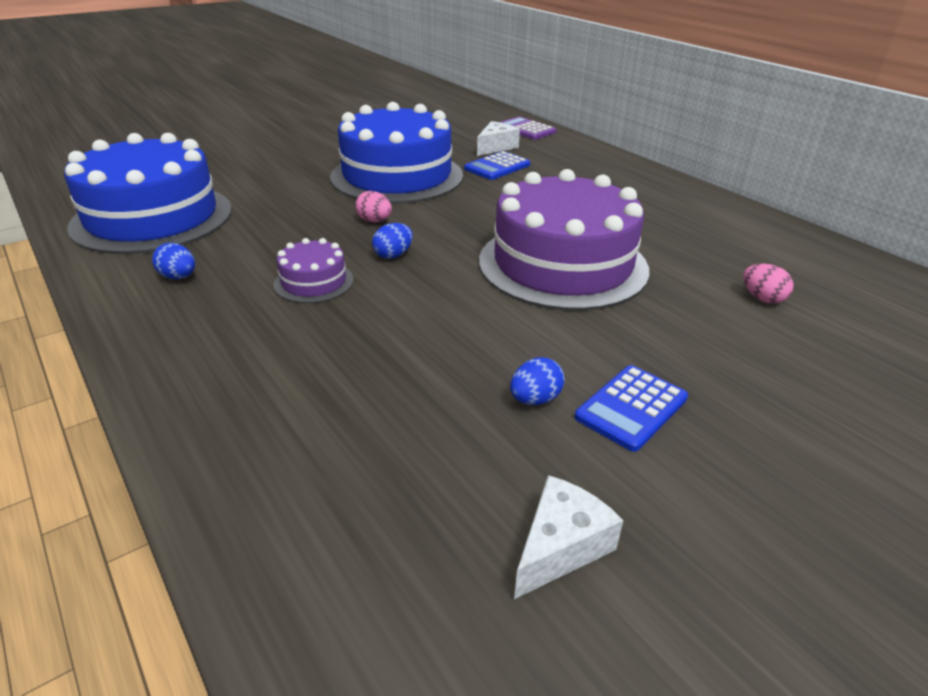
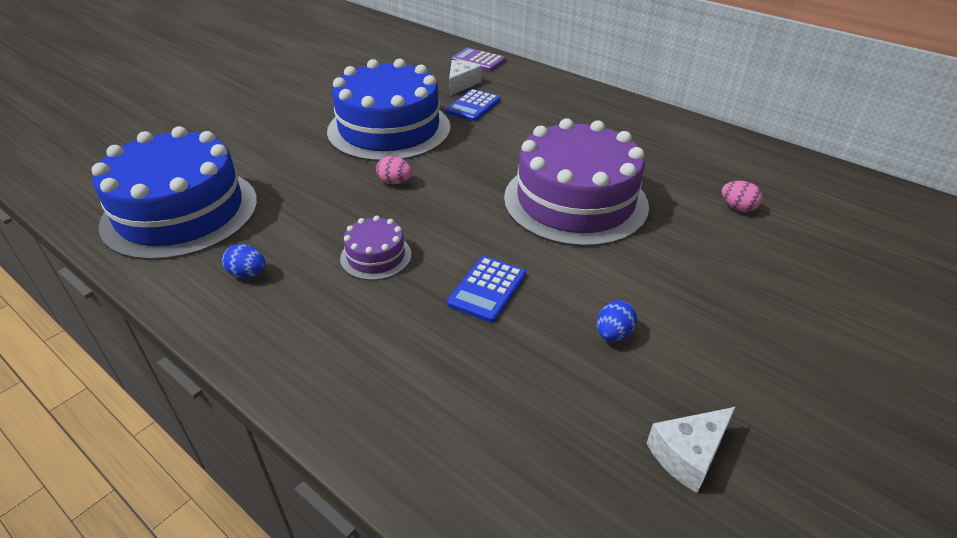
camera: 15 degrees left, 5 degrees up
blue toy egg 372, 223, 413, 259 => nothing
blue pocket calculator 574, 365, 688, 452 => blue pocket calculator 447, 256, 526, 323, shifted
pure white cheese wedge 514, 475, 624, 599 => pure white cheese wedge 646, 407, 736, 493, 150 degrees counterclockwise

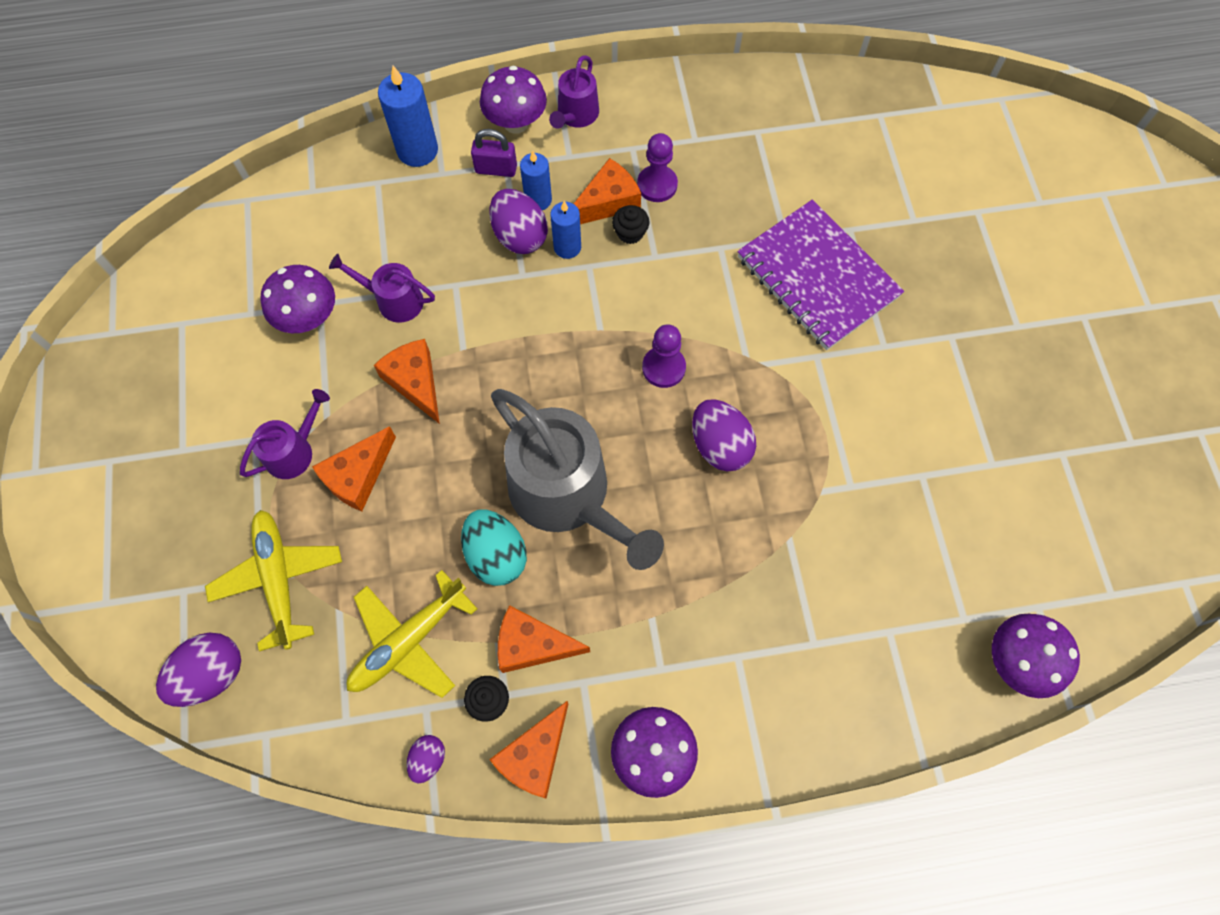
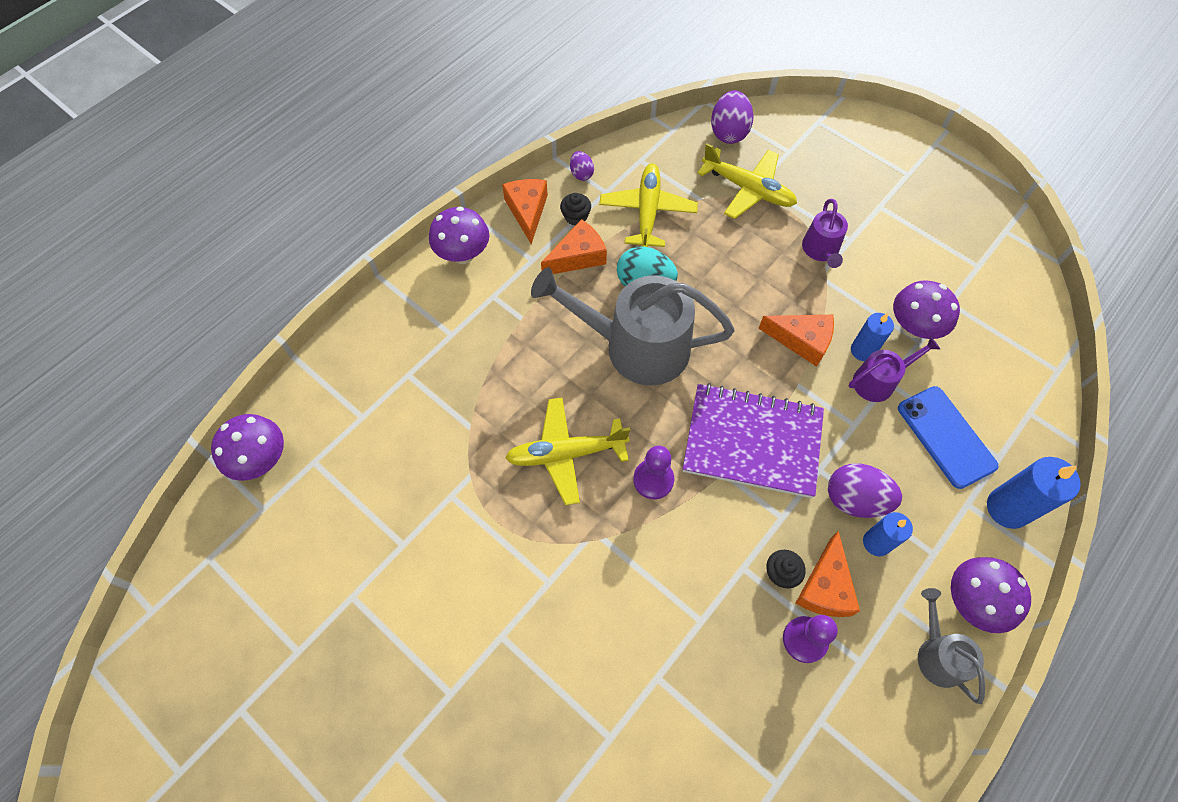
camera: 140 degrees right, 5 degrees down
violet watering can 549, 55, 599, 129 => gray watering can 918, 588, 985, 704
violet lock 471, 129, 517, 177 => nothing
violet notepad 737, 200, 904, 350 => violet notepad 683, 383, 824, 498, shifted
blue candle 550, 201, 581, 259 => blue candle 851, 313, 894, 361, shifted
violet toy egg 692, 399, 756, 471 => bright yellow plane 505, 398, 630, 505
orange cheese wedge 312, 426, 396, 511 => nothing
nothing => blue mobile phone 898, 386, 999, 489

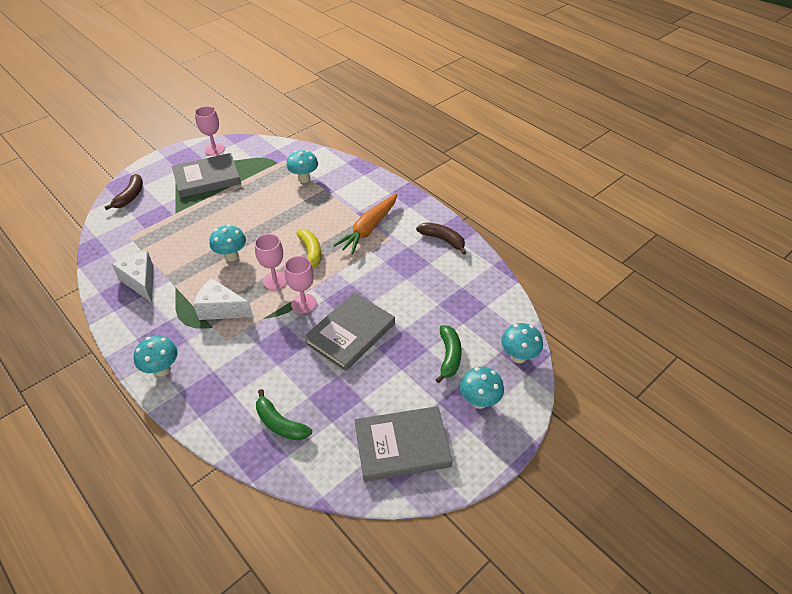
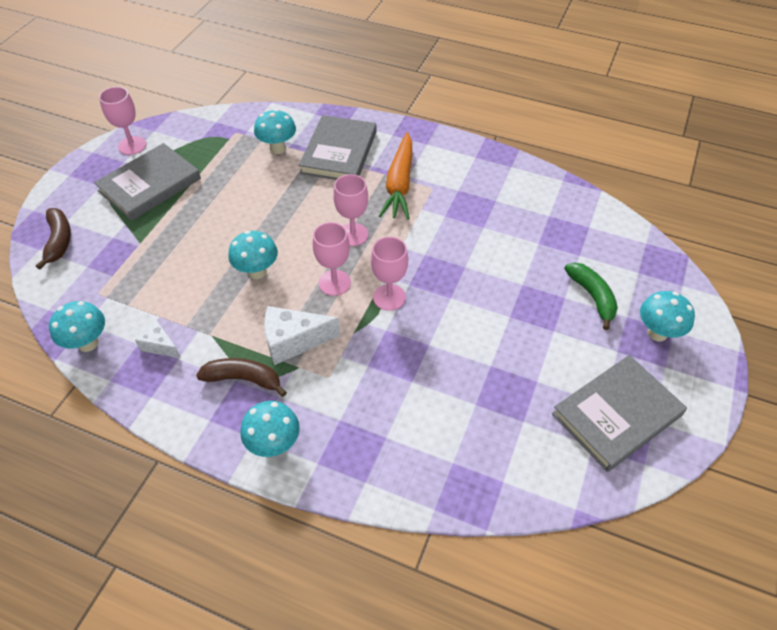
camera: 25 degrees left, 5 degrees up
russet toy banana 416, 222, 466, 255 => russet toy banana 196, 358, 287, 397, shifted
bright yellow toy banana 297, 229, 321, 268 => rosy goblet 333, 174, 368, 246
pure white cheese wedge 112, 251, 154, 303 => pure white cheese wedge 135, 320, 181, 358, x0.59
gray hardback 304, 292, 395, 371 => gray hardback 299, 115, 376, 180, shifted
aqua toadstool 501, 323, 543, 363 => aqua toadstool 49, 301, 105, 352, shifted
emerald toy banana 256, 389, 312, 441 => nothing

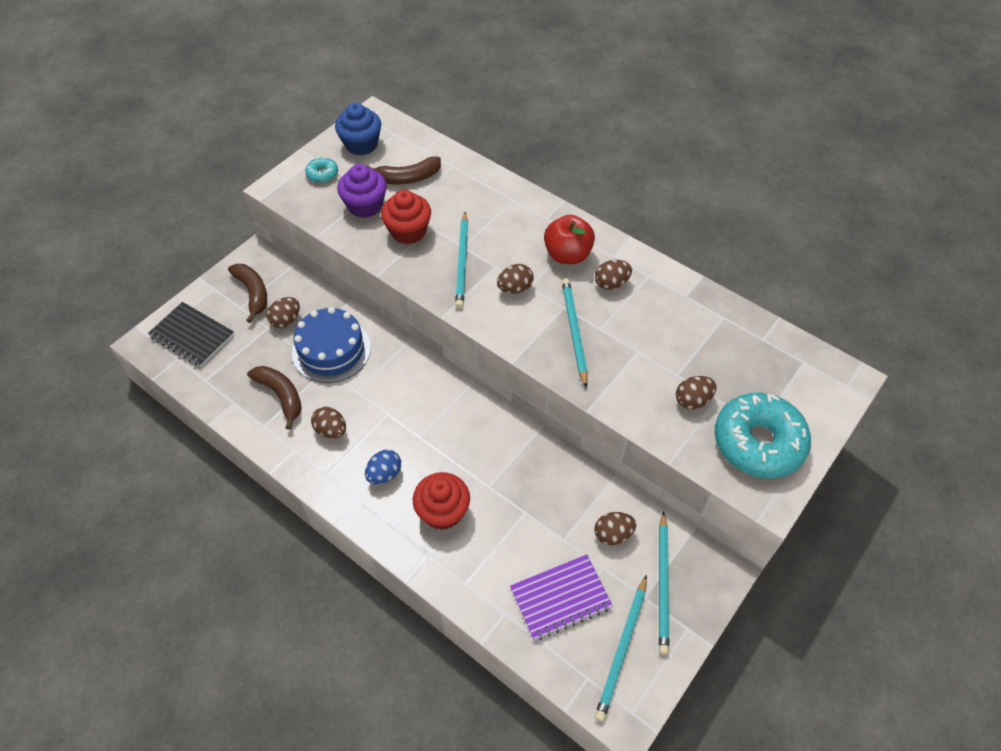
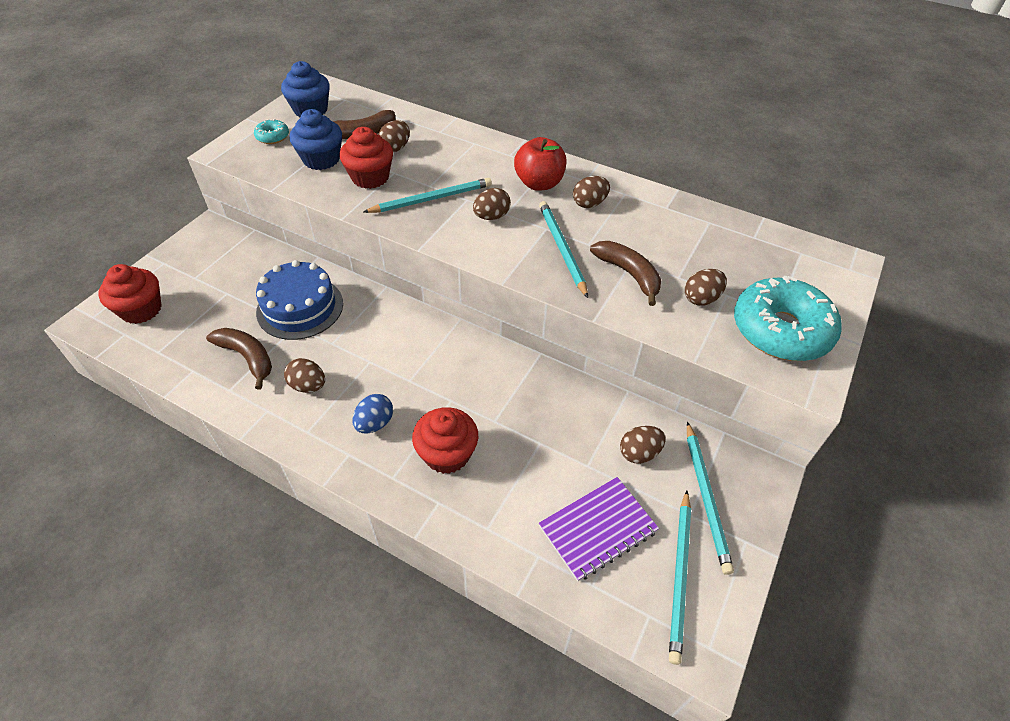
camera: 10 degrees left, 5 degrees down
violet muffin 337, 164, 387, 218 => blue muffin 289, 109, 342, 170
aqua pencil 455, 212, 468, 309 => aqua pencil 364, 178, 492, 213, 105 degrees counterclockwise
russet toy banana 228, 264, 267, 323 => russet toy banana 590, 241, 661, 306, shifted
russet toy egg 267, 297, 300, 328 => russet toy egg 379, 120, 410, 152, shifted
jet-black notepad 148, 302, 234, 367 => crimson muffin 98, 264, 162, 324

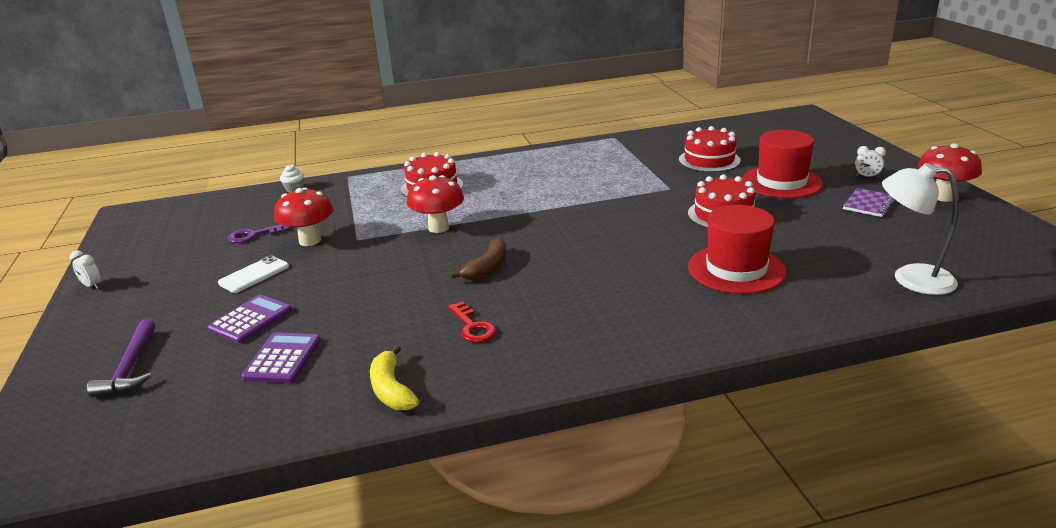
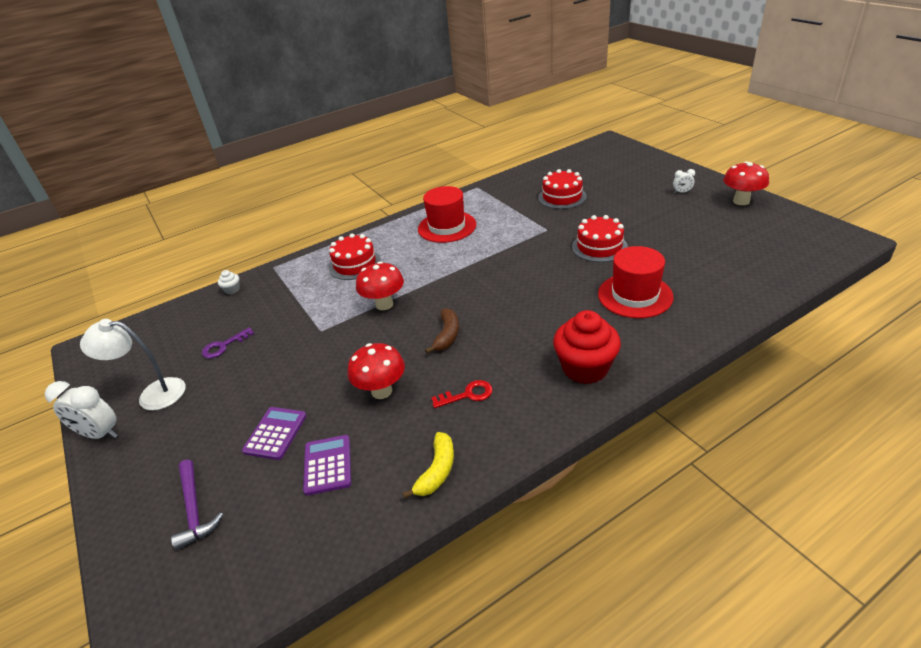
camera: 15 degrees left, 10 degrees up
crimson hat 742, 130, 823, 198 => crimson hat 418, 186, 476, 243, shifted
pure white reading lamp 882, 163, 959, 295 => pure white reading lamp 80, 319, 185, 410, shifted
crimson toadstool 274, 188, 334, 246 => crimson toadstool 348, 343, 405, 399, shifted
violet notepad 843, 188, 895, 217 => nothing
pure white bedside clock 70, 250, 101, 289 => pure white bedside clock 45, 381, 118, 439, x1.95
pure white mobile phone 218, 256, 289, 293 => nothing
crimson key 448, 301, 496, 343 => crimson key 431, 380, 493, 408, 60 degrees counterclockwise
bright yellow toy banana 370, 345, 419, 410 => bright yellow toy banana 402, 432, 454, 499, 120 degrees counterclockwise
nothing => crimson muffin 553, 310, 621, 384

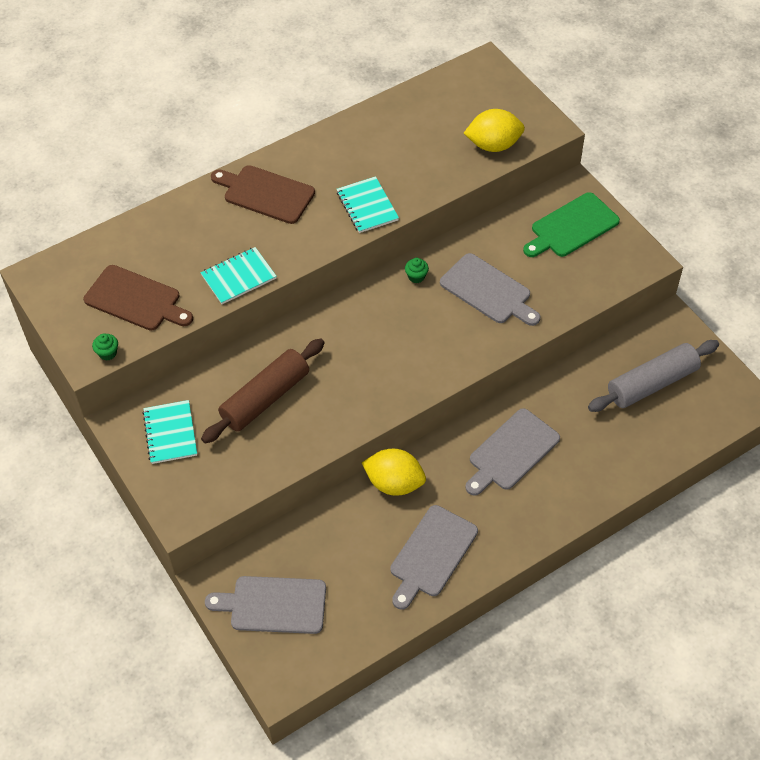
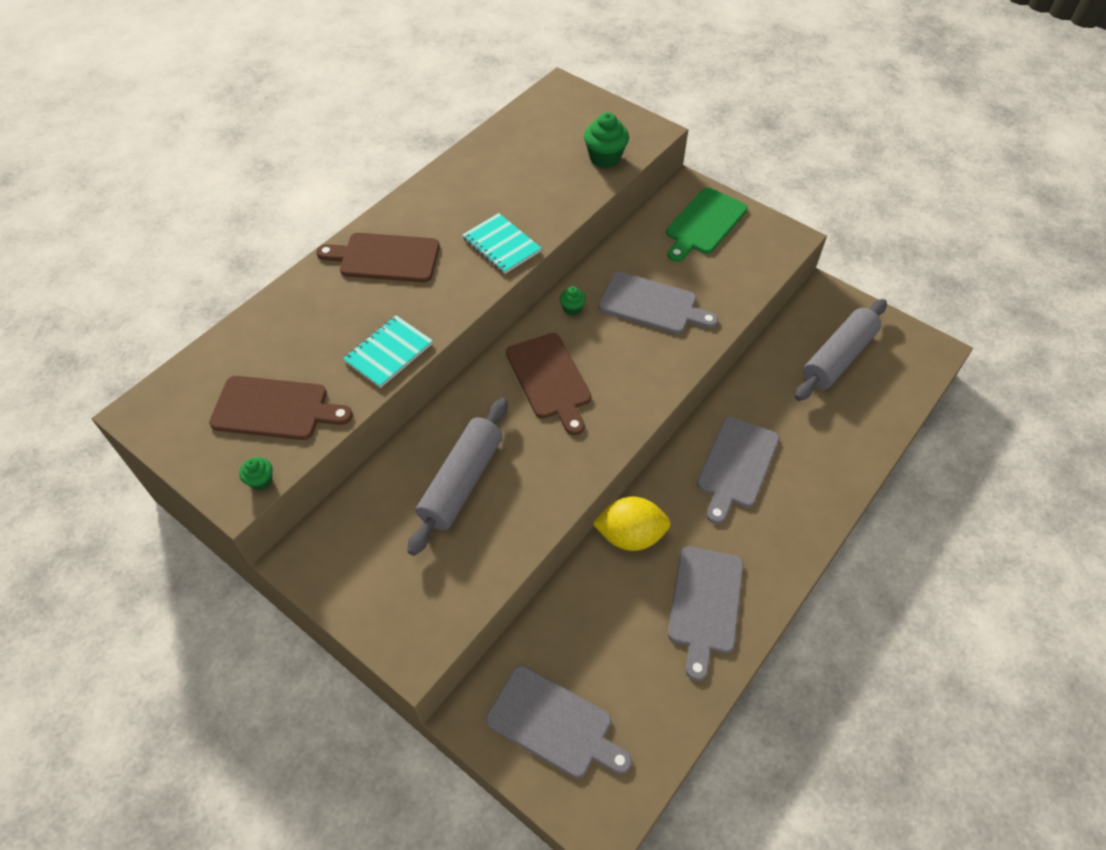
camera: 20 degrees left, 0 degrees up
bright yellow lemon 464, 109, 525, 152 => emerald muffin 584, 112, 629, 168
russet rolling pin 201, 338, 325, 444 => gray rolling pin 407, 398, 508, 556
aqua notepad 142, 400, 197, 464 => nothing
gray bread board 205, 576, 326, 634 => gray bread board 486, 665, 632, 778, 135 degrees counterclockwise
nothing => russet bread board 506, 333, 591, 435

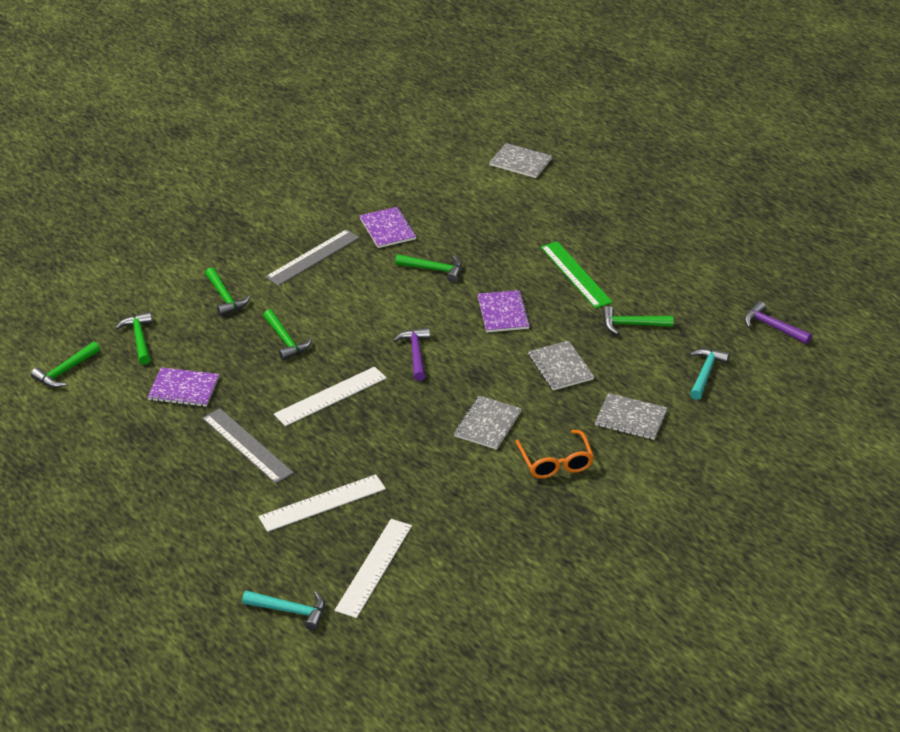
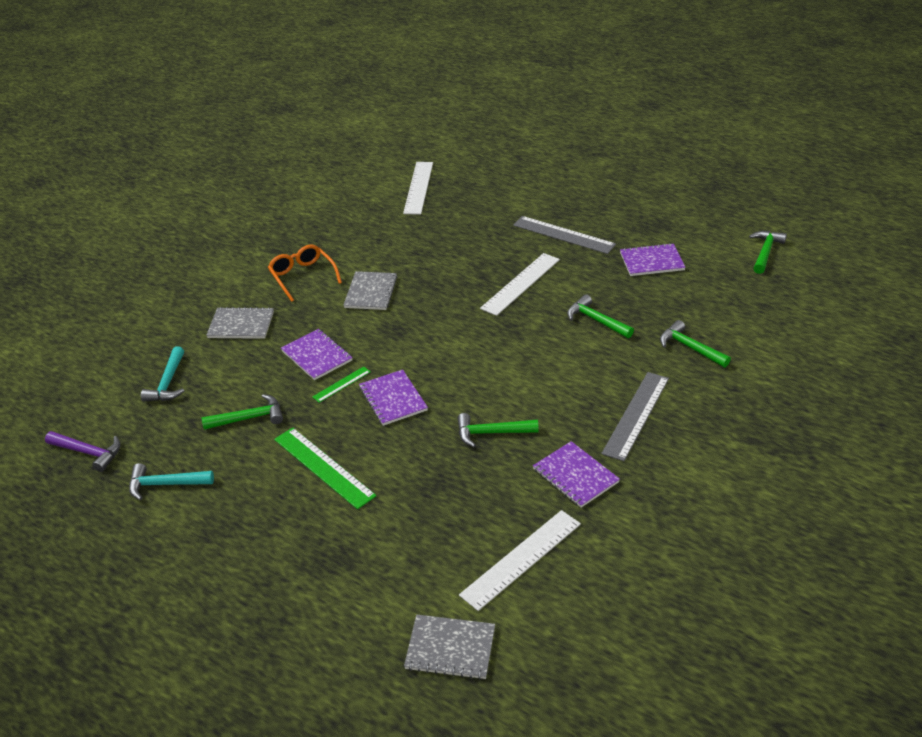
camera: 165 degrees right, 0 degrees up
emerald claw hammer 115, 312, 152, 365 => nothing
violet claw hammer 393, 328, 430, 381 => nothing
gray notepad 528, 341, 594, 390 => violet notepad 281, 329, 353, 380
pure white straightedge 258, 474, 386, 532 => pure white straightedge 459, 510, 581, 611, shifted
aqua claw hammer 242, 591, 325, 631 => aqua claw hammer 129, 463, 214, 501, shifted
nothing => emerald straightedge 312, 366, 371, 403

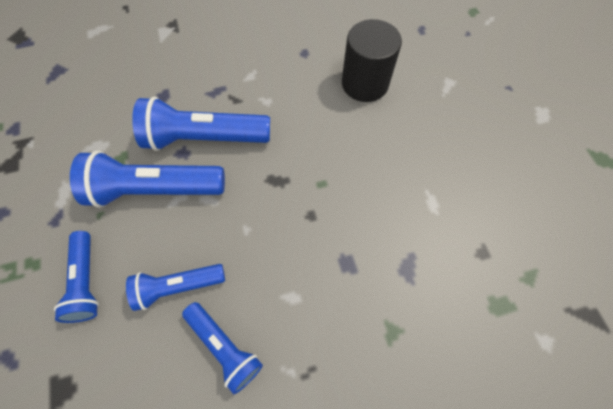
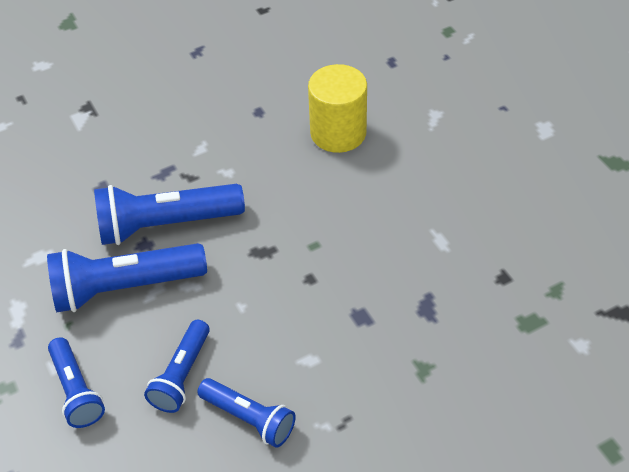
camera: 10 degrees left, 15 degrees down
jet-black solid cylinder 342, 19, 402, 102 => bright yellow solid cylinder 308, 64, 367, 153
blue pocket torch 126, 264, 225, 311 => blue pocket torch 144, 320, 210, 413, 45 degrees counterclockwise

